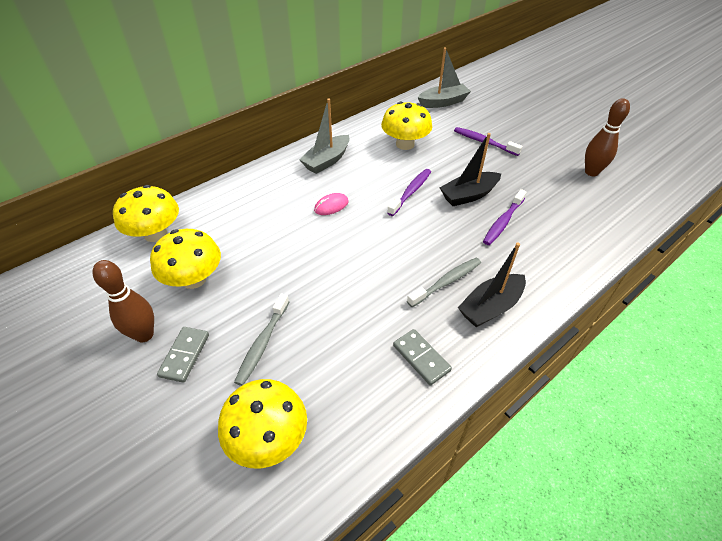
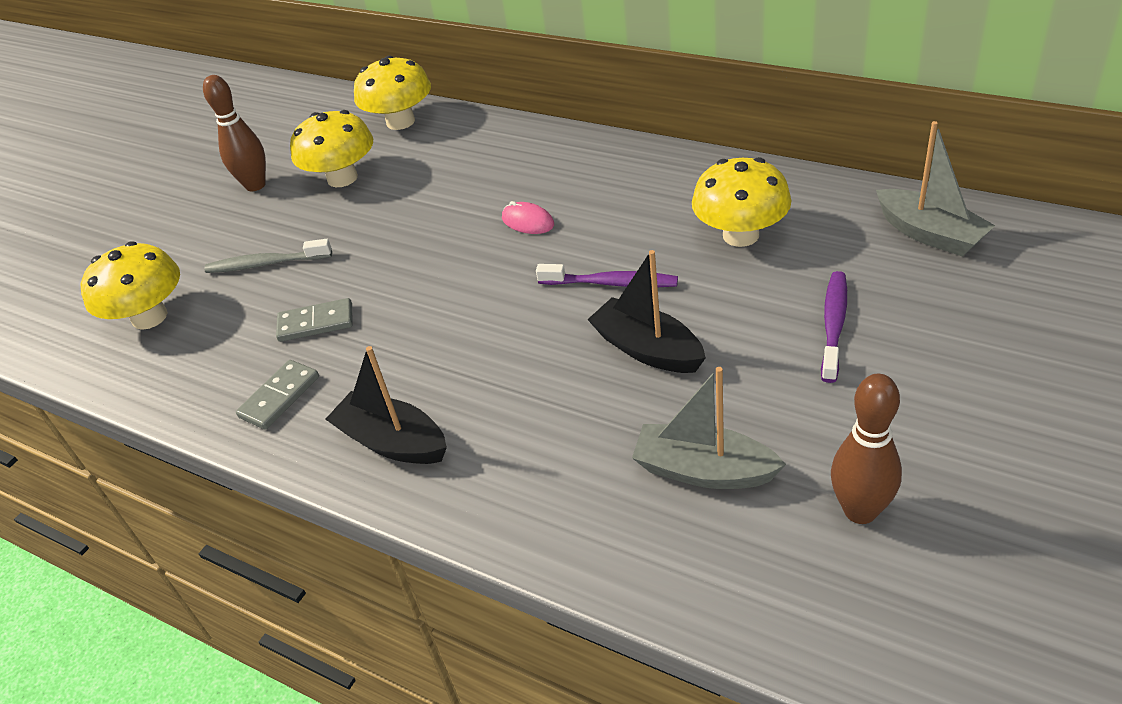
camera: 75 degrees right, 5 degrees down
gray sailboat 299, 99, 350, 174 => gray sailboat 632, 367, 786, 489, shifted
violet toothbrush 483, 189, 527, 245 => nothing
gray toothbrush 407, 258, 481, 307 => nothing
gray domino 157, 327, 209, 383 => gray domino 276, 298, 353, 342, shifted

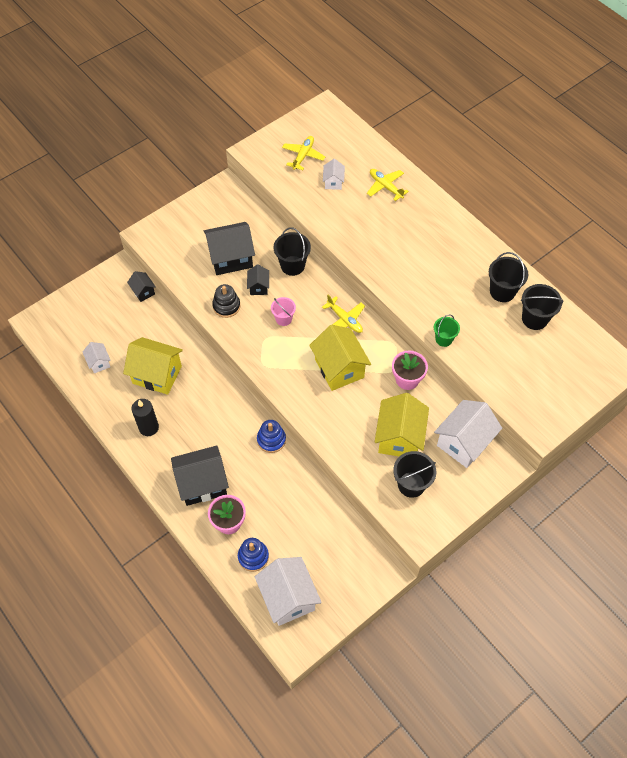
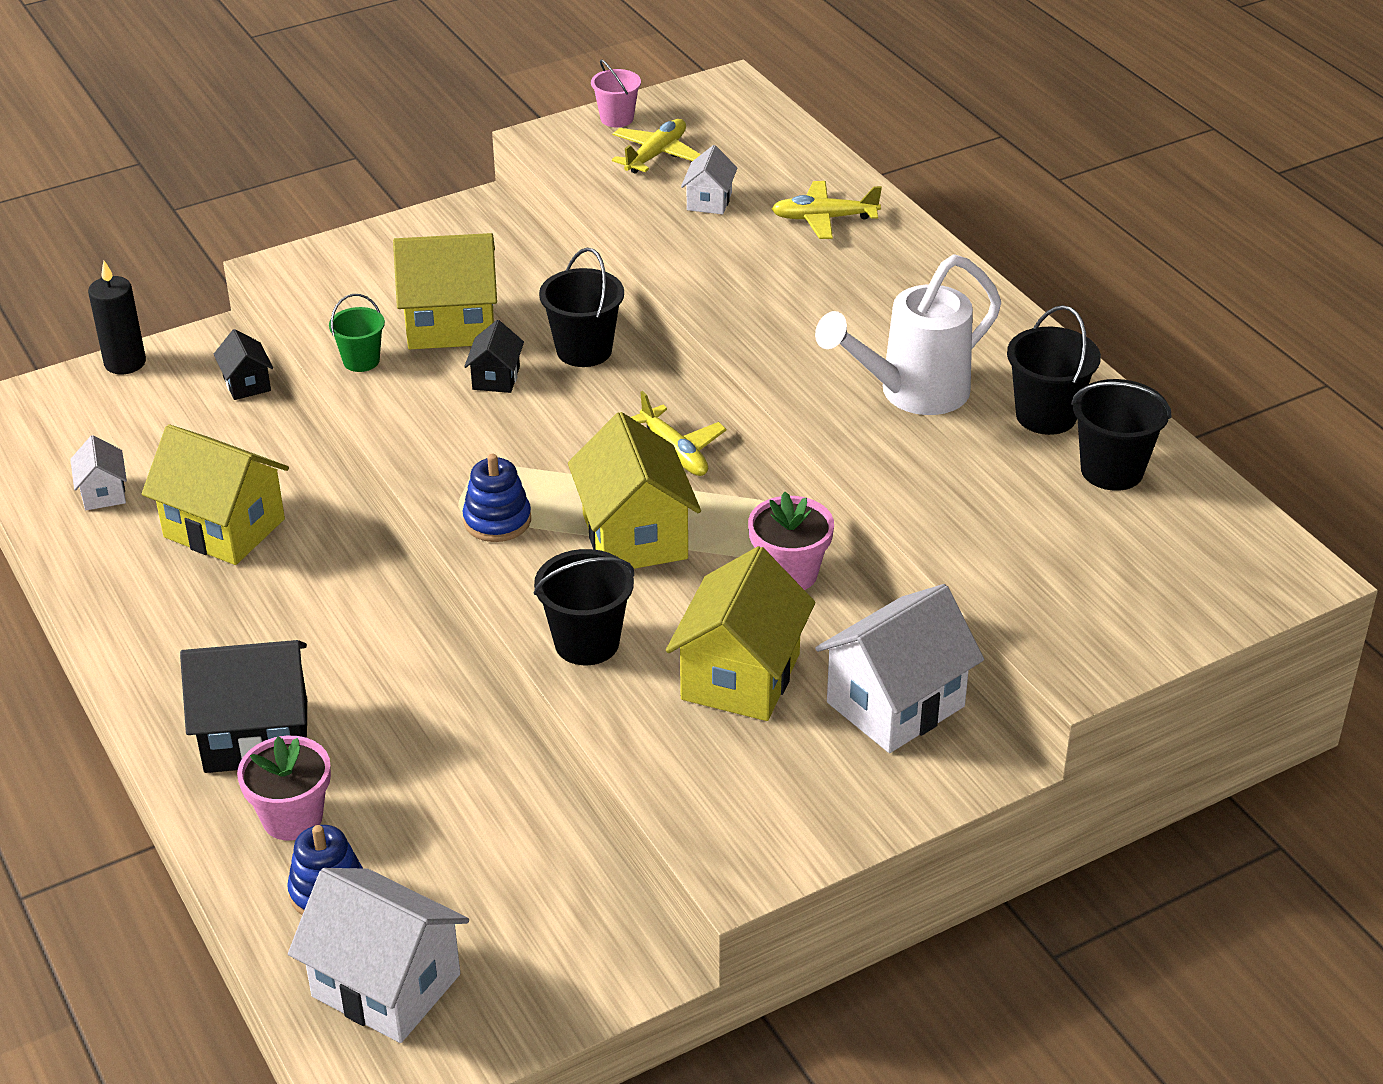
camera: 10 degrees right, 20 degrees down
bright yellow plane 367, 169, 409, 201 => bright yellow plane 772, 181, 882, 239, 60 degrees counterclockwise
jet-black house 204, 222, 255, 275 => bright yellow house 393, 233, 497, 349
jet-black stacking rings 212, 284, 240, 318 => nothing
rosy pail 271, 297, 296, 326 => rosy pail 591, 59, 641, 127, shifted
emerald pail 434, 314, 460, 347 => emerald pail 329, 294, 385, 372, shifted
jet-black candle 131, 399, 159, 436 => jet-black candle 88, 261, 146, 374, shifted
blue stacking rings 257, 420, 286, 453 => blue stacking rings 463, 454, 531, 542, shifted
jet-black pail 393, 451, 436, 498 => jet-black pail 534, 549, 634, 665, shifted
pure white house 255, 557, 322, 626 => pure white house 288, 868, 469, 1043, 45 degrees counterclockwise
nothing => pure white watering can 815, 254, 1001, 415

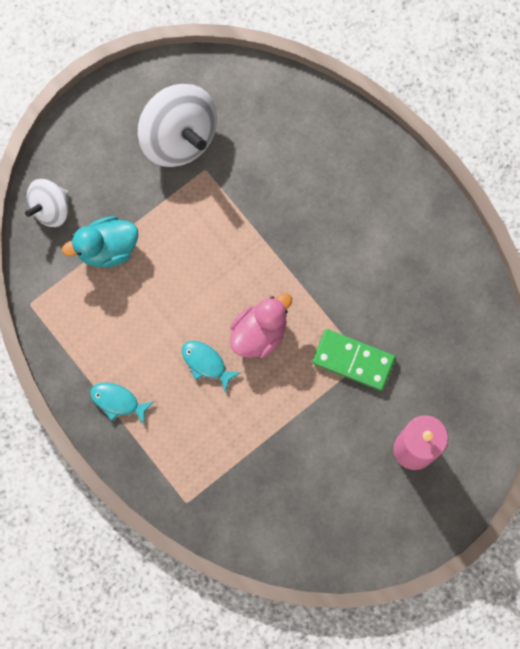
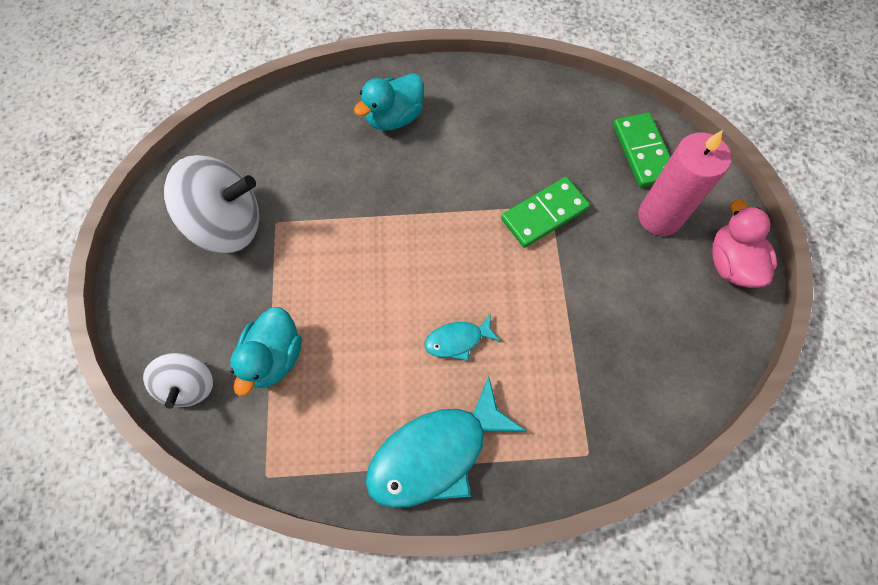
camera: 55 degrees left, 10 degrees down
rosy duck 230, 293, 292, 358 => rosy duck 712, 200, 777, 288, shifted
aqua fish figure 90, 382, 154, 424 => aqua fish figure 366, 377, 526, 508, x2.05
nothing => aqua duck 354, 73, 424, 130
nothing => emerald domino 613, 112, 670, 187

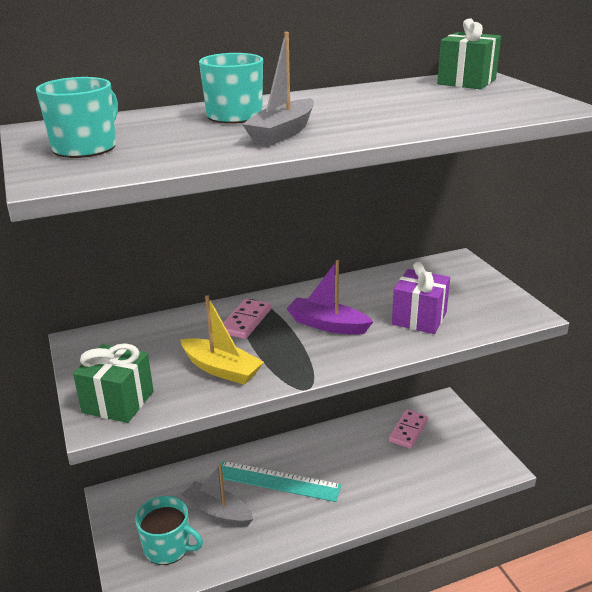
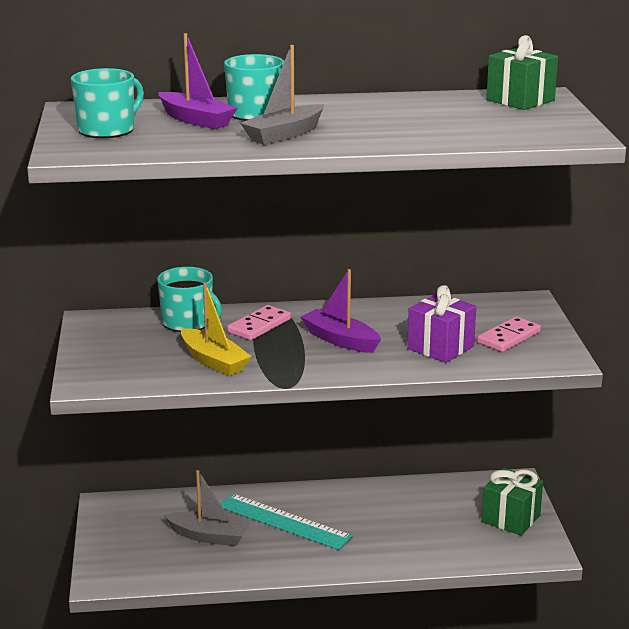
camera: 15 degrees right, 5 degrees down
emerald present 73, 343, 154, 423 => emerald present 482, 468, 543, 536, shifted
rosy domino 389, 410, 428, 449 => rosy domino 477, 316, 541, 352, shifted
gray sailboat 182, 464, 253, 527 => gray sailboat 164, 470, 251, 546, 150 degrees clockwise
aqua coffee mug 135, 496, 203, 565 => aqua coffee mug 157, 267, 222, 332, shifted
nothing => violet sailboat 159, 33, 237, 129

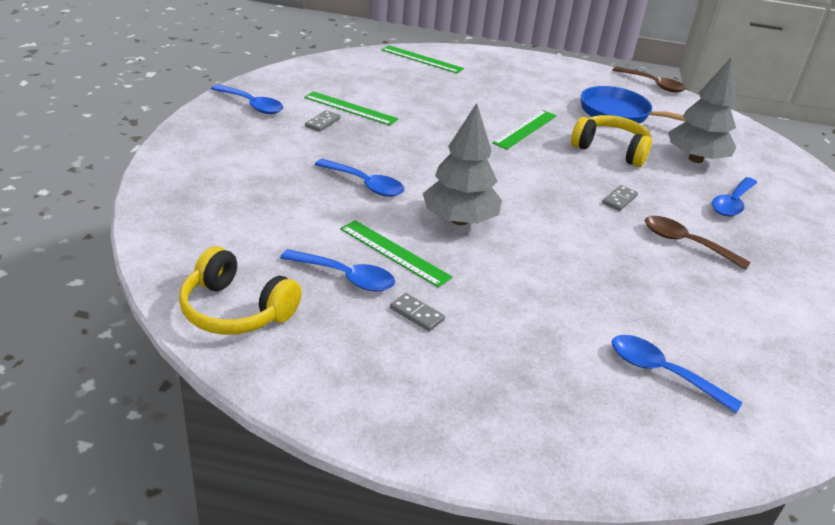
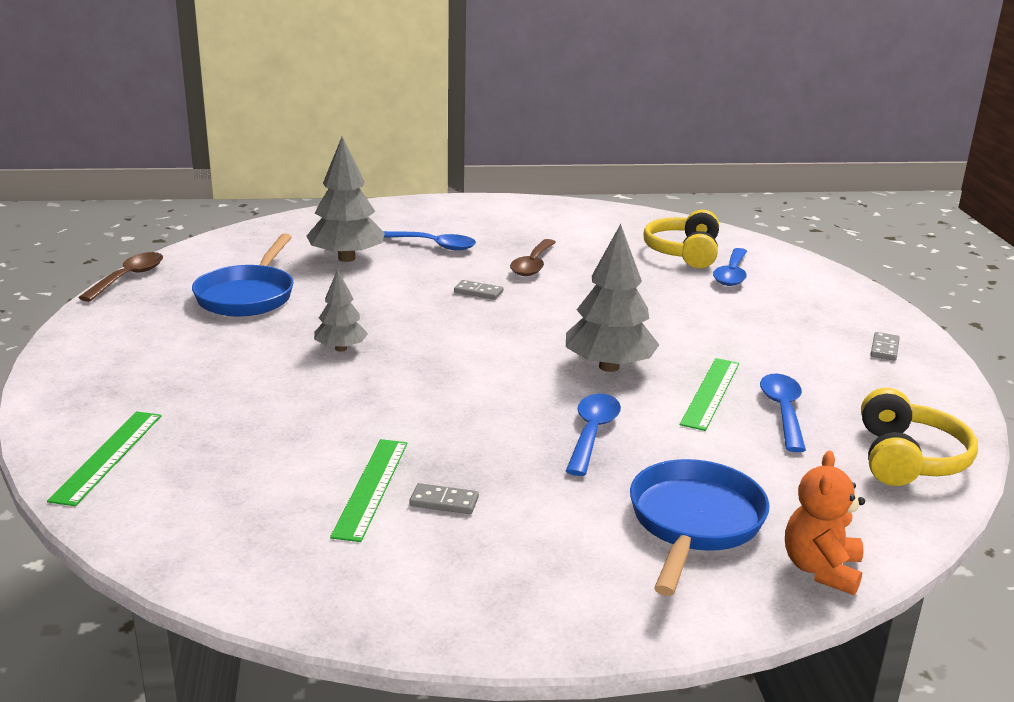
camera: 105 degrees left, 10 degrees down
blue tablespoon 211, 84, 283, 114 => nothing
emerald straightedge 493, 110, 557, 149 => gray fir tree 314, 269, 368, 352
bright yellow over-ear headphones 571, 115, 652, 167 => bright yellow over-ear headphones 643, 210, 719, 268, shifted
gray domino 390, 293, 445, 331 => gray domino 870, 332, 900, 361, shifted
nothing => orange teddy 785, 451, 865, 595
nothing => blue skillet 630, 459, 770, 596

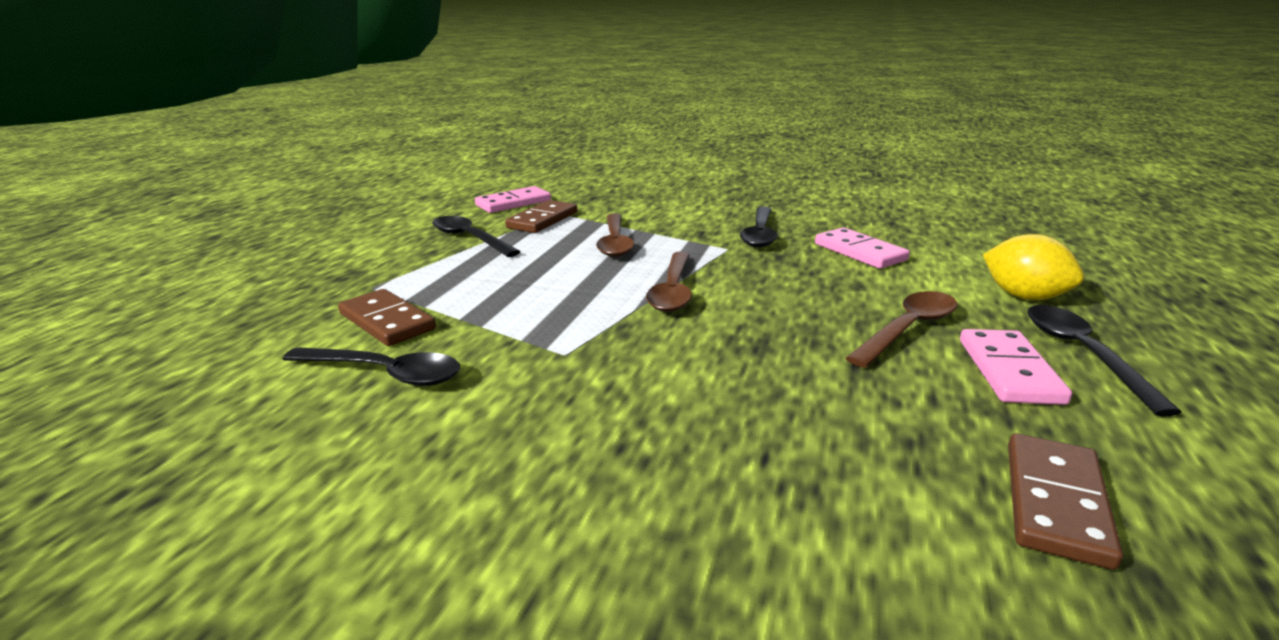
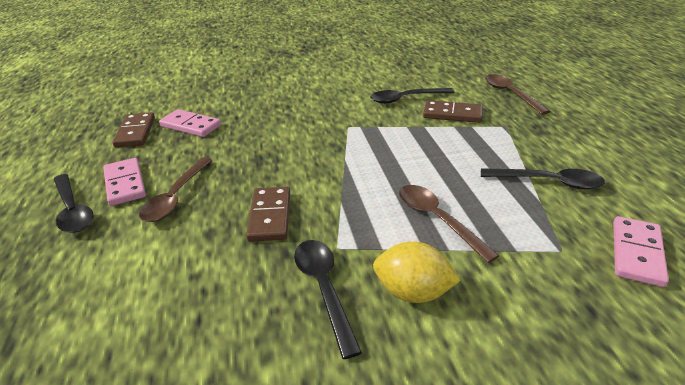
camera: 150 degrees right, 10 degrees up
russet domino 505, 200, 577, 233 => russet domino 246, 187, 290, 242, shifted
rosy domino 815, 227, 910, 269 => rosy domino 159, 109, 221, 137, shifted
bright yellow lemon 983, 234, 1084, 300 => bright yellow lemon 373, 241, 461, 303, shifted
russet tablespoon 646, 252, 692, 312 => russet tablespoon 485, 74, 550, 115, shifted

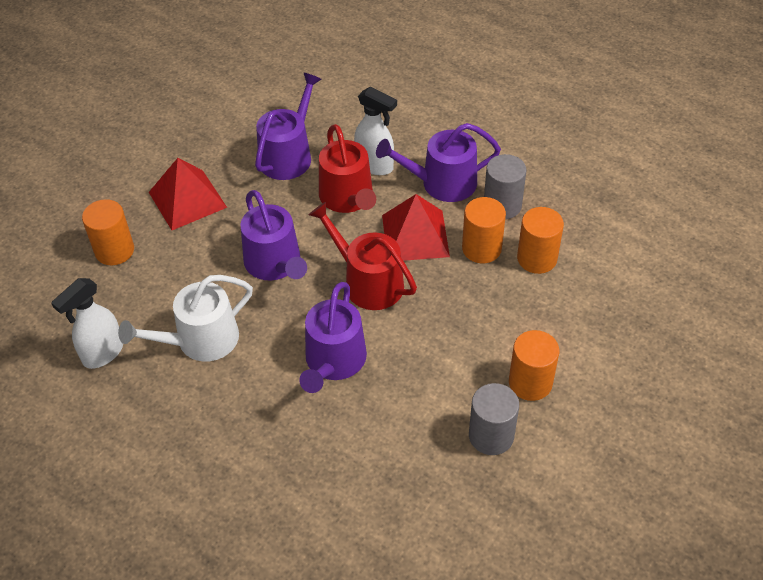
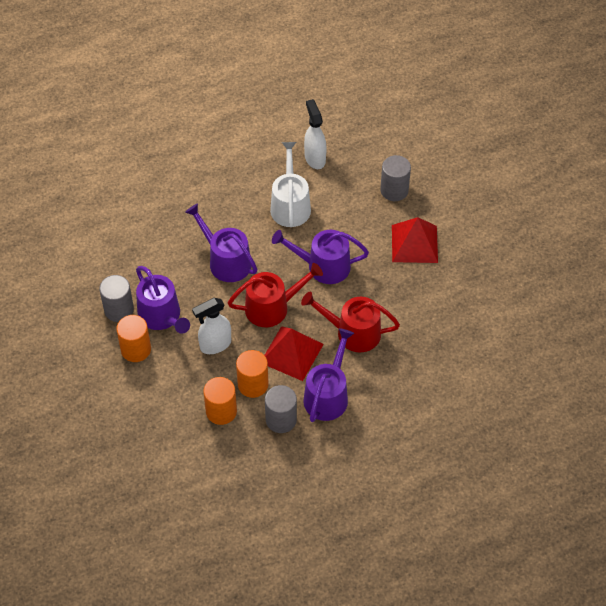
camera: 120 degrees right, 5 degrees up
violet watering can 255, 72, 321, 180 => violet watering can 136, 266, 190, 334, shifted
pure white sprayer 354, 87, 397, 175 => pure white sprayer 192, 298, 231, 354, shifted
orange solid cylinder 82, 199, 134, 265 => gray solid cylinder 380, 155, 411, 201

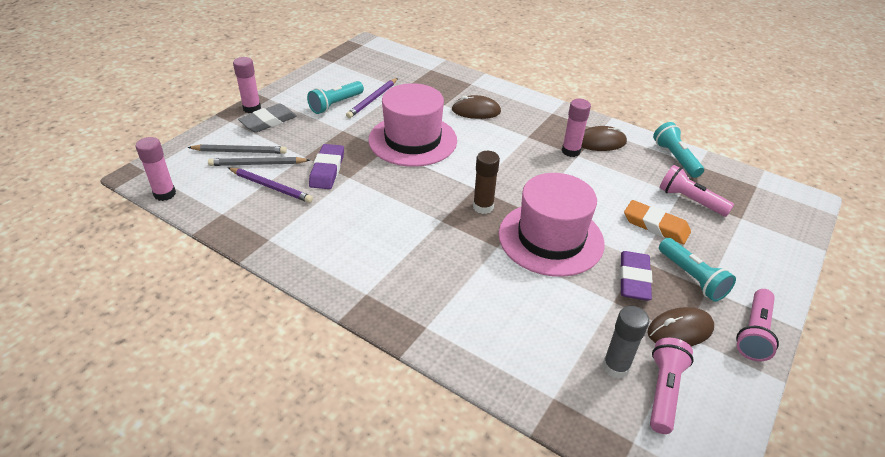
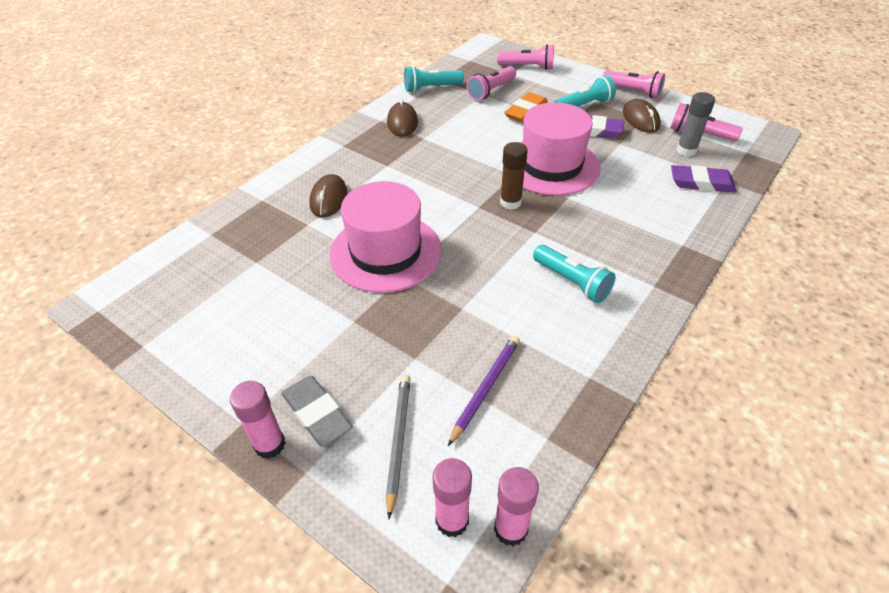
camera: 85 degrees left, 5 degrees up
violet pencil 346, 78, 398, 118 => nothing
aqua pocket torch 307, 81, 364, 114 => aqua pocket torch 533, 245, 615, 303, shifted
rosy glue 562, 99, 591, 157 => rosy glue 433, 458, 472, 537, shifted
violet pencil eraser 309, 144, 344, 189 => violet pencil eraser 671, 165, 736, 192, shifted
gray pencil 208, 157, 310, 166 => nothing
nothing => rosy pocket torch 497, 44, 554, 70

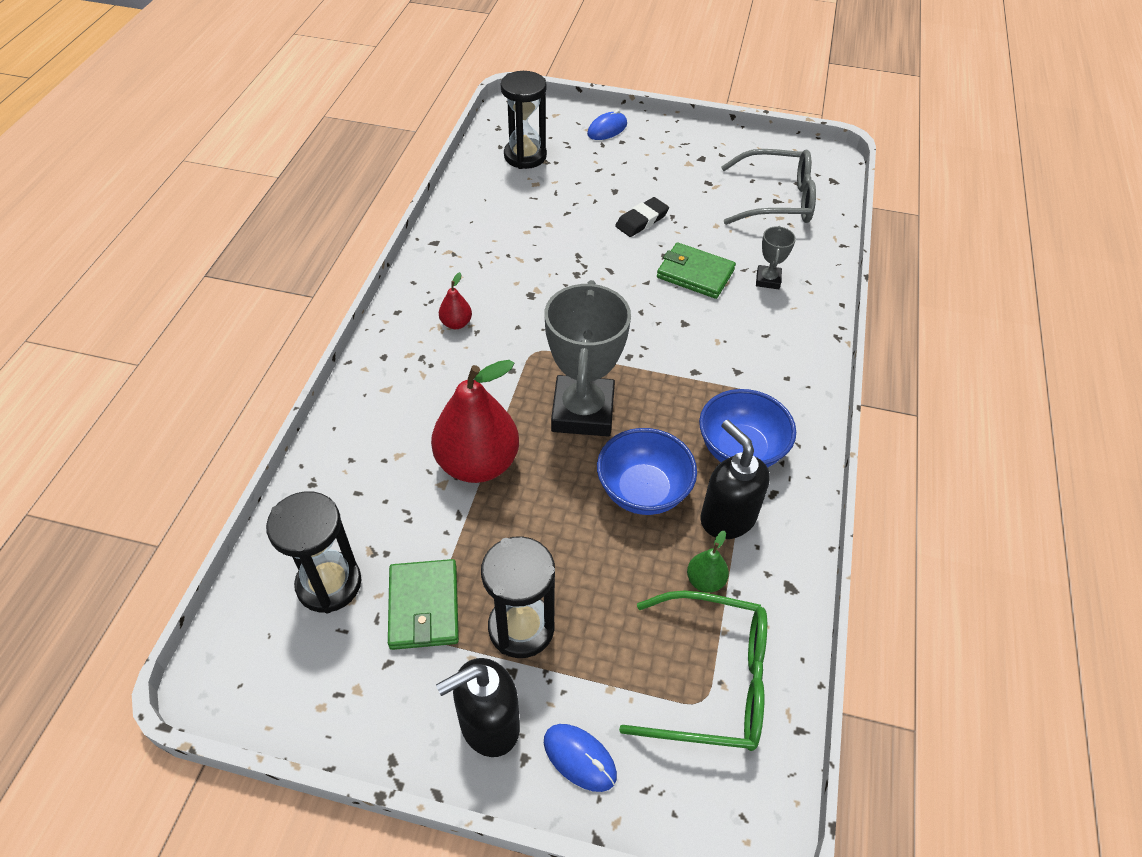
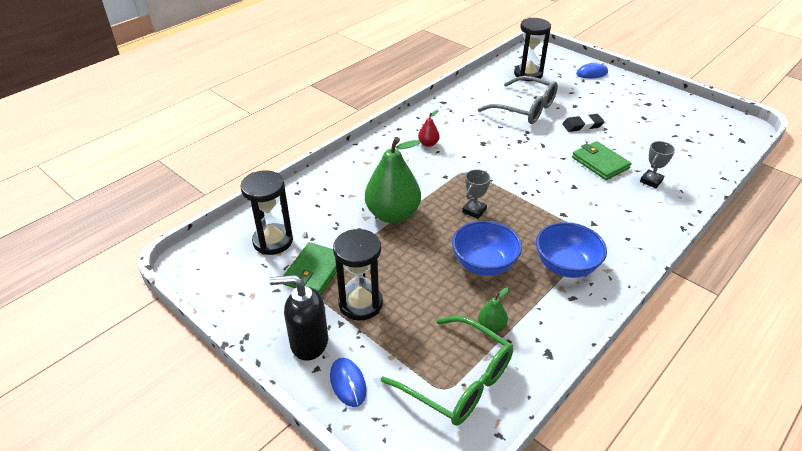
camera: 30 degrees right, 10 degrees down
gray spectacles 721, 149, 816, 225 => gray spectacles 478, 76, 558, 124, shifted
gray prize cup 544, 280, 631, 437 => gray prize cup 462, 170, 490, 219, x0.46
crimson pear fruit 431, 360, 519, 483 => emerald pear fruit 365, 137, 421, 223
jet-black soap dispenser 701, 420, 770, 539 => nothing

